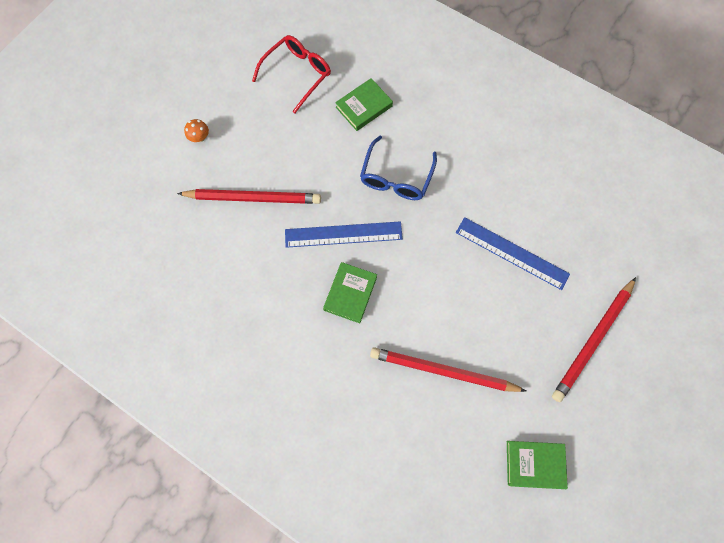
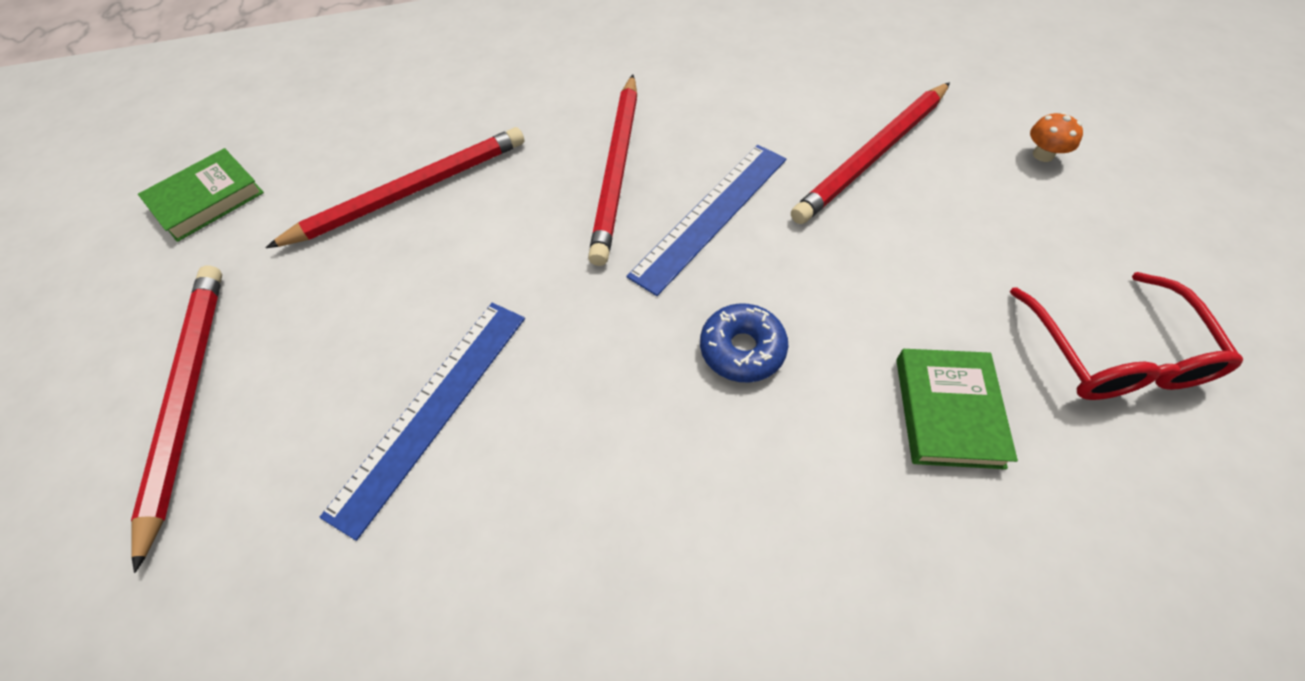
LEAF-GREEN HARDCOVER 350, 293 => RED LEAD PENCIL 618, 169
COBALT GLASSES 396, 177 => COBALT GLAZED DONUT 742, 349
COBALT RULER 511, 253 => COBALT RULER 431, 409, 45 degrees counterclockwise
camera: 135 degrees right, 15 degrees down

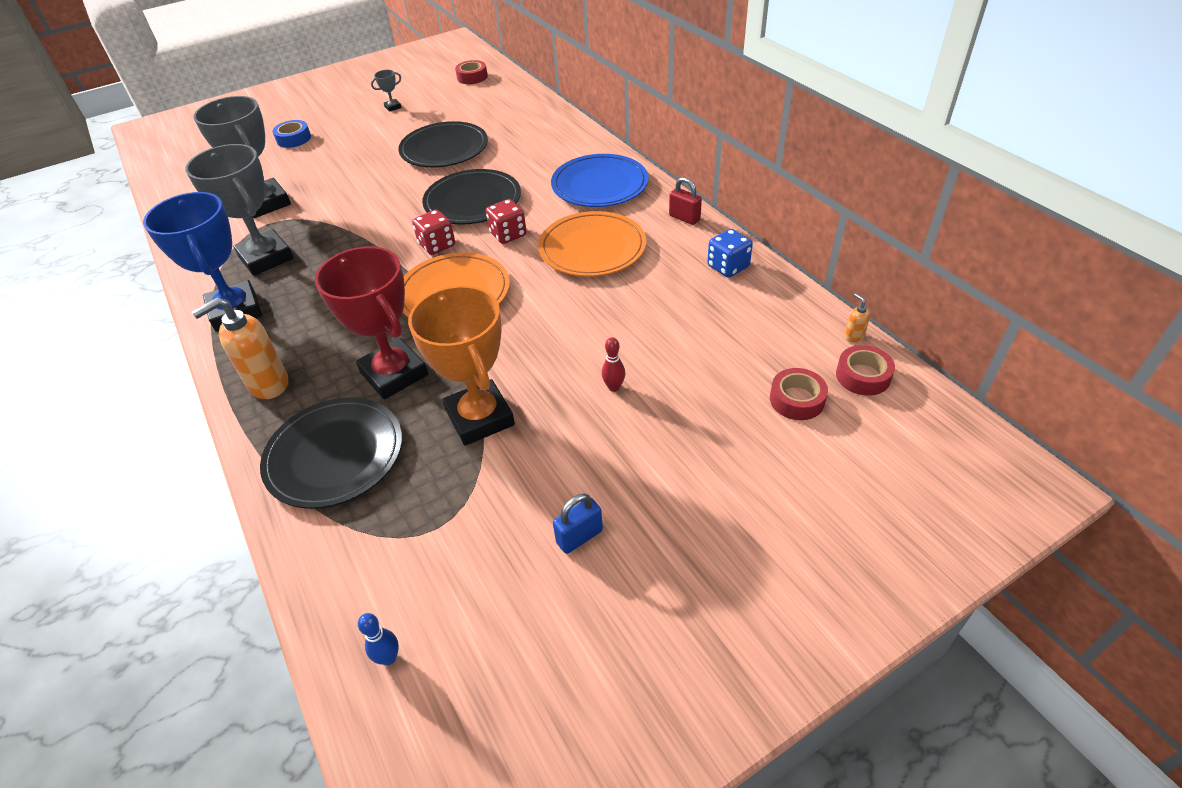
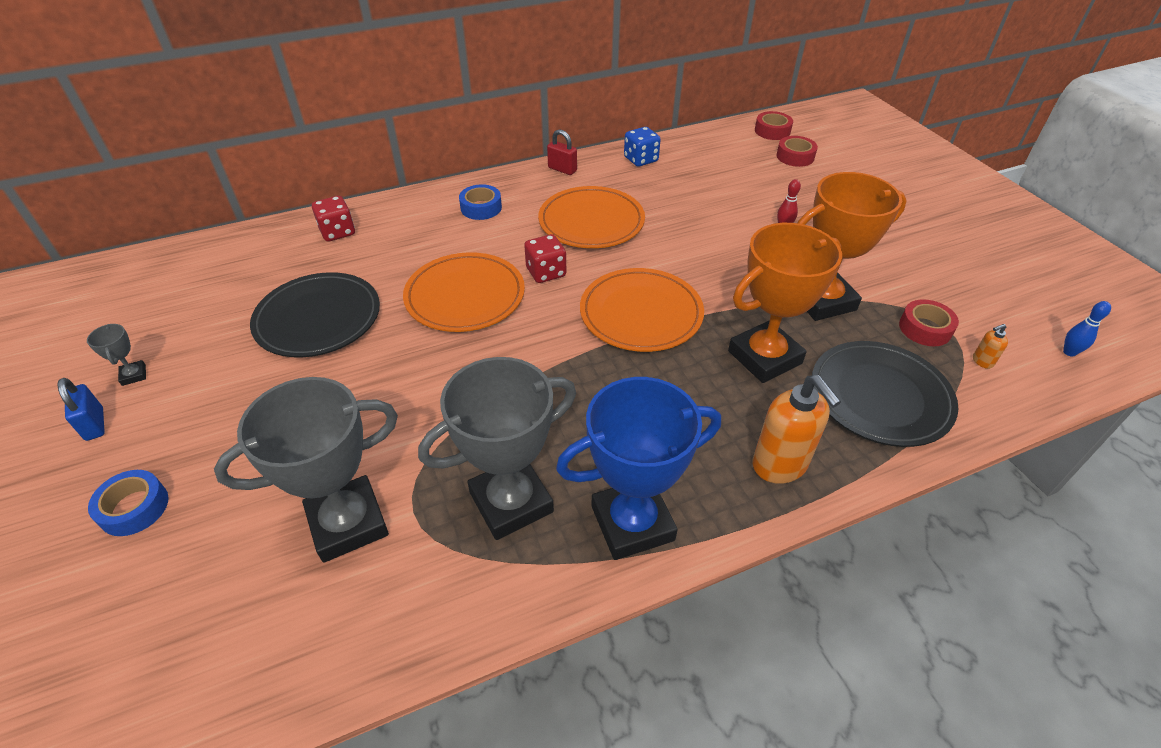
RED AWARD CUP 394, 374 => BRIGHT ORANGE AWARD CUP 764, 357
RED DIE 437, 245 => RED DIE 337, 232, move
BLACK PLATE 473, 201 => BRIGHT ORANGE PLATE 465, 296
RED ROLL OF TAPE 472, 77 => RED ROLL OF TAPE 925, 328, move
COBALT PLATE 599, 185 => COBALT ROLL OF TAPE 481, 208
COBALT SMALL LOCK 579, 537 => COBALT SMALL LOCK 95, 424, move
RED SMALL LOCK 684, 218 => RED SMALL LOCK 562, 169, 75 degrees clockwise
BRIGHT ORANGE PUMP BOTTLE 853, 336 => BRIGHT ORANGE PUMP BOTTLE 982, 361, move
camera: 85 degrees left, 0 degrees up

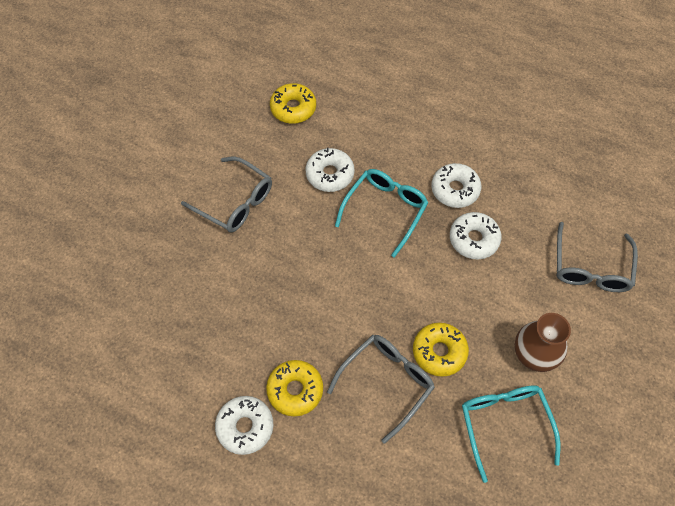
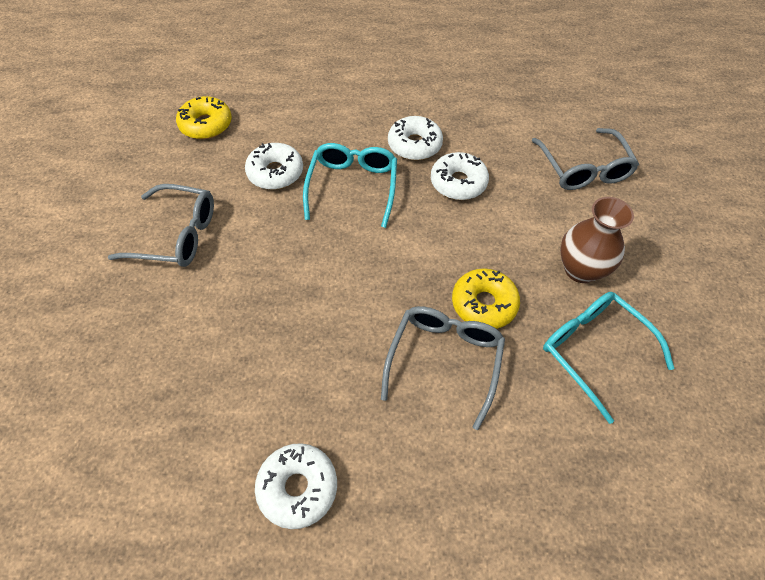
BRIGHT YELLOW GLAZED DONUT 295, 390 => nothing
camera: 25 degrees left, 5 degrees down

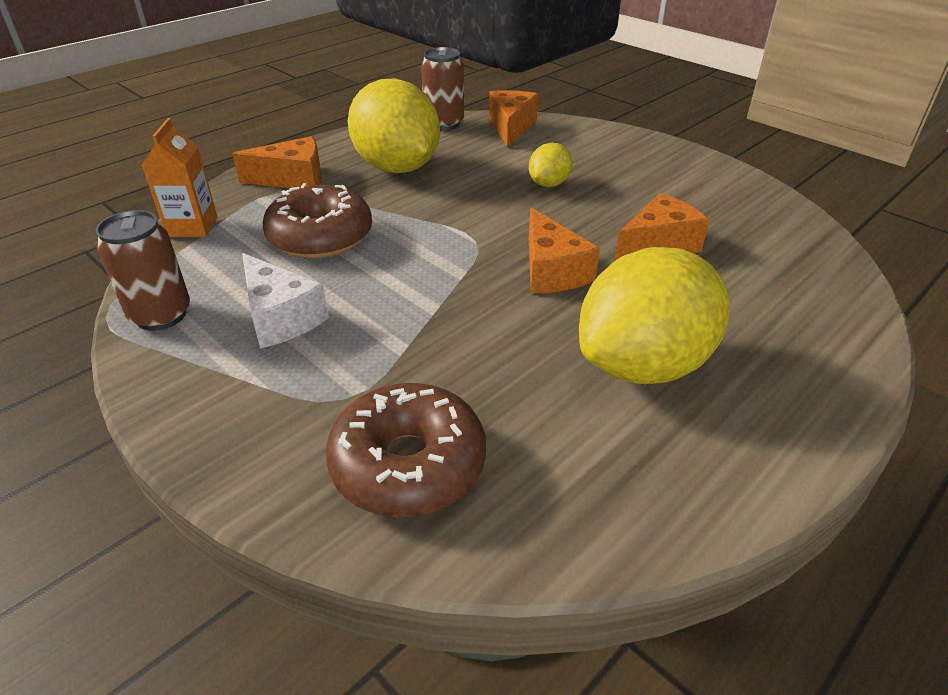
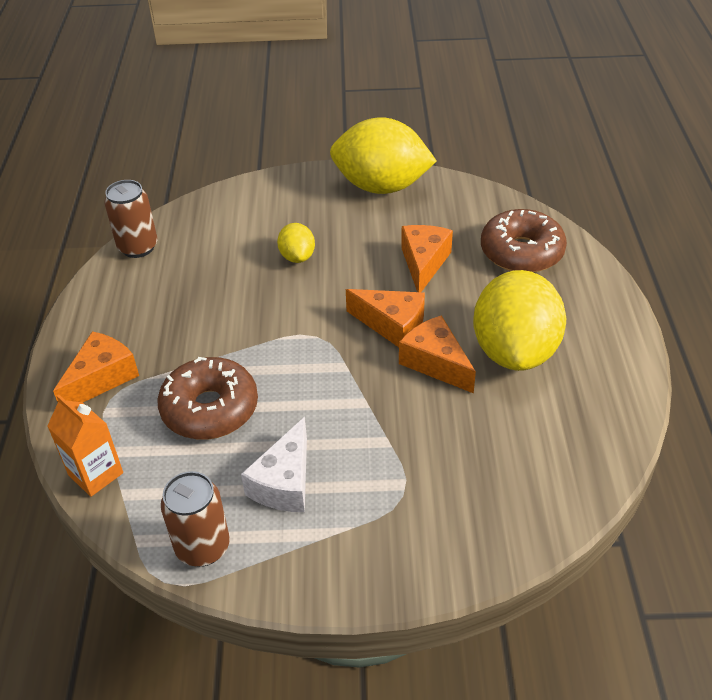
PURE WHITE CHEESE 280, 317 => PURE WHITE CHEESE 284, 482, 105 degrees clockwise
BROWN GLAZED DONUT 408, 464 => BROWN GLAZED DONUT 521, 252, move
BRIGHT YELLOW CITRUS FRUIT 397, 168 => BRIGHT YELLOW CITRUS FRUIT 381, 186, move
BRIGHT ORANGE CHEESE 511, 127 => BRIGHT ORANGE CHEESE 435, 363, move
camera: 45 degrees left, 5 degrees up

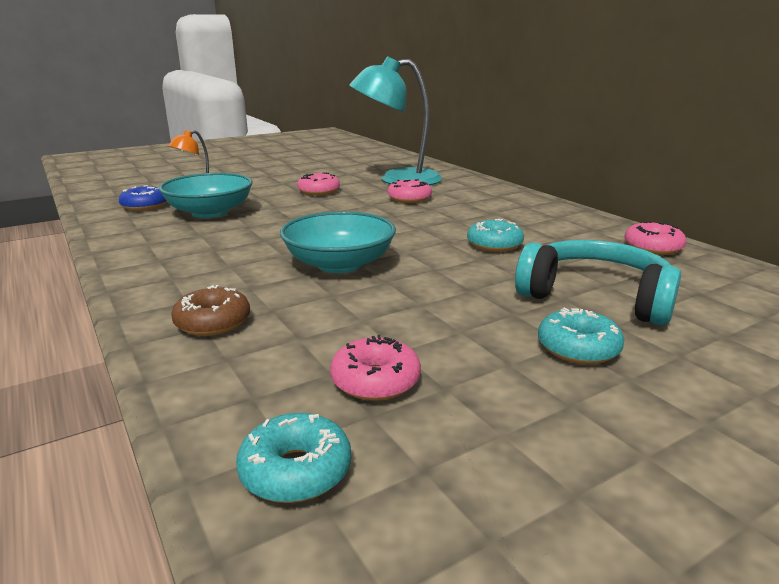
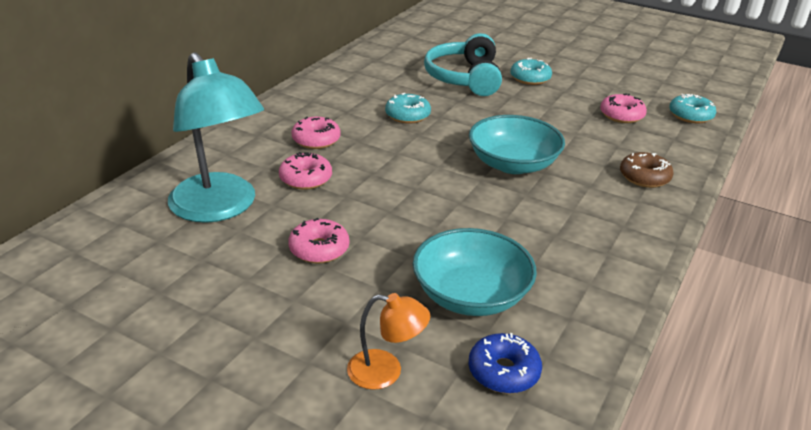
PINK GLAZED DONUT 652, 247 => PINK GLAZED DONUT 316, 140, move
camera: 120 degrees left, 10 degrees up

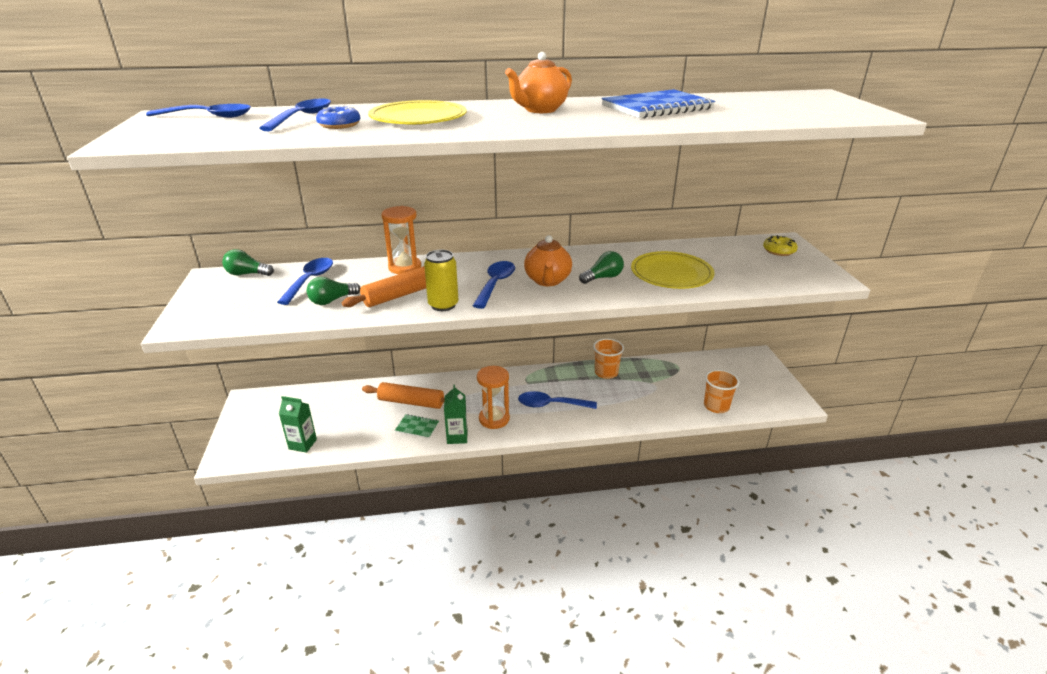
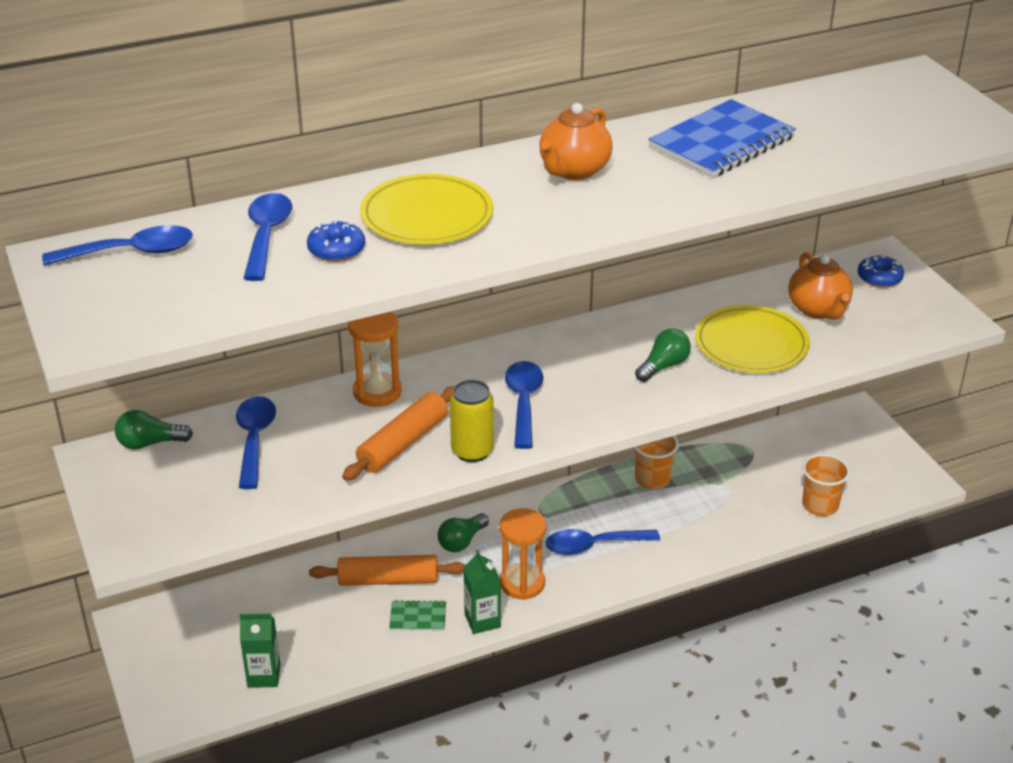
LEAF-GREEN BULB 332, 300 => LEAF-GREEN BULB 462, 541, move
BRIGHT ORANGE CHINA TEAPOT 547, 281 => BRIGHT ORANGE CHINA TEAPOT 818, 310, move
BRIGHT YELLOW GLAZED DONUT 779, 251 => COBALT GLAZED DONUT 879, 278
camera: 15 degrees left, 5 degrees up

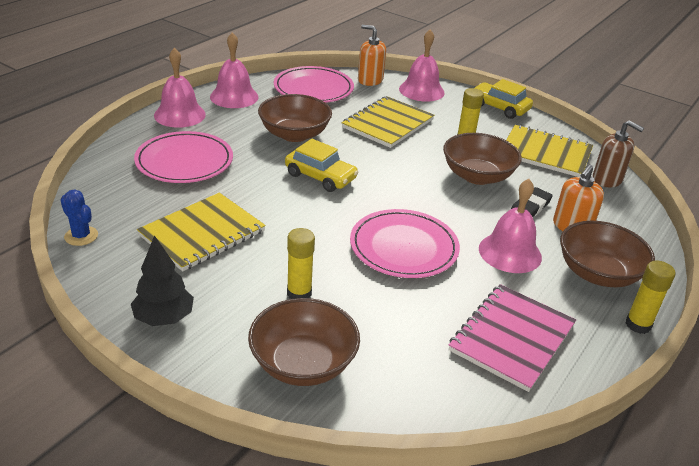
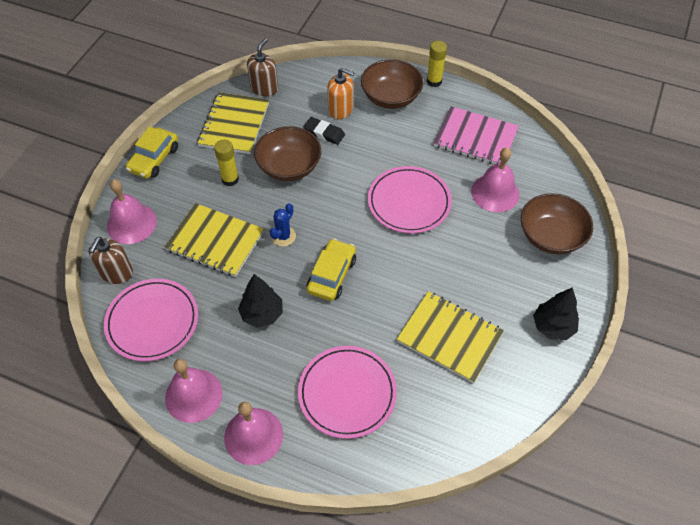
COBALT SAGUARO CACTUS 81, 236 => COBALT SAGUARO CACTUS 283, 236, move
BROWN SERVING BOWL 294, 134 => BLACK FIR TREE 262, 314
BRIGHT YELLOW GLUE 299, 293 => nothing
BRIGHT ORANGE PUMP BOTTLE 370, 80 => BROWN PUMP BOTTLE 116, 273
PINK HAND BELL 510, 252 => PINK HAND BELL 495, 193, move
camera: 100 degrees left, 20 degrees up

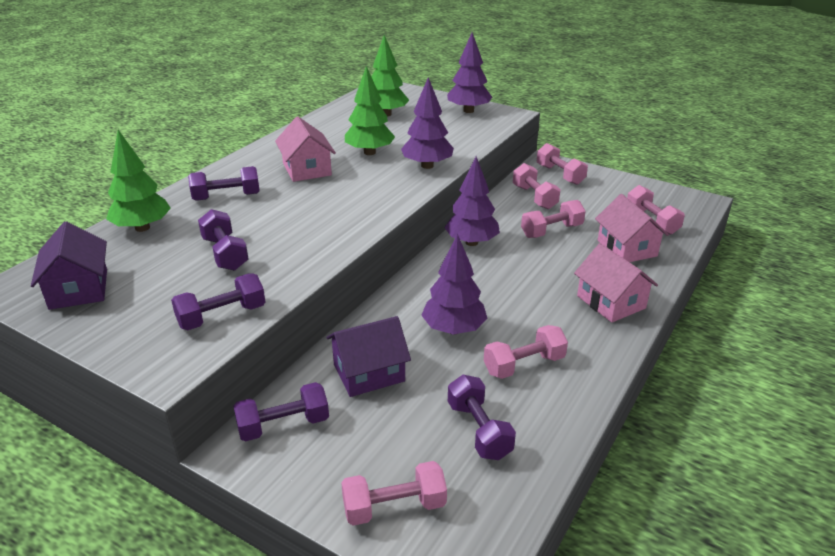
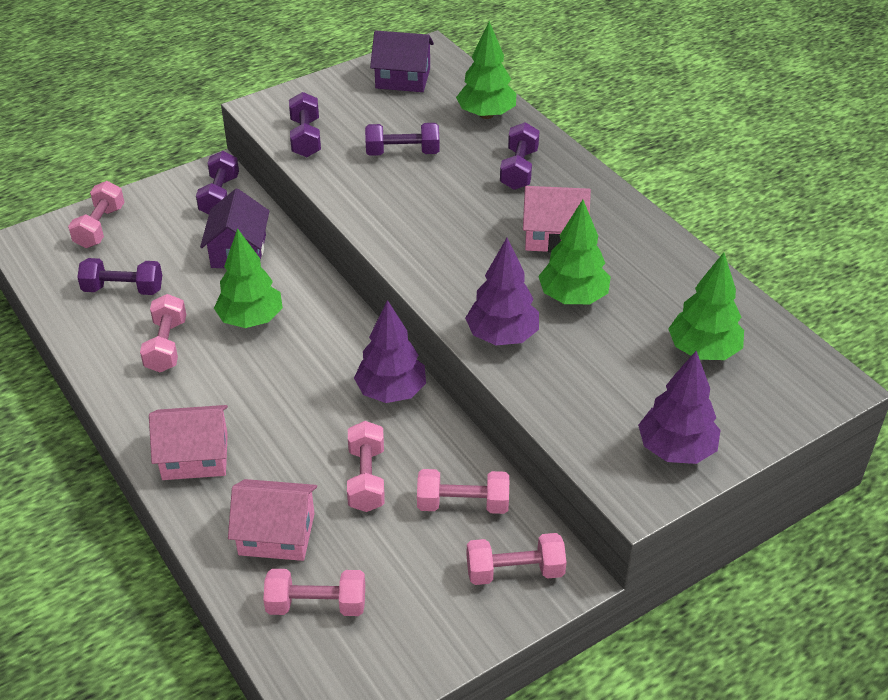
VIOLET FIR TREE 454, 329 => LEAF-GREEN FIR TREE 251, 320
camera: 115 degrees right, 10 degrees up

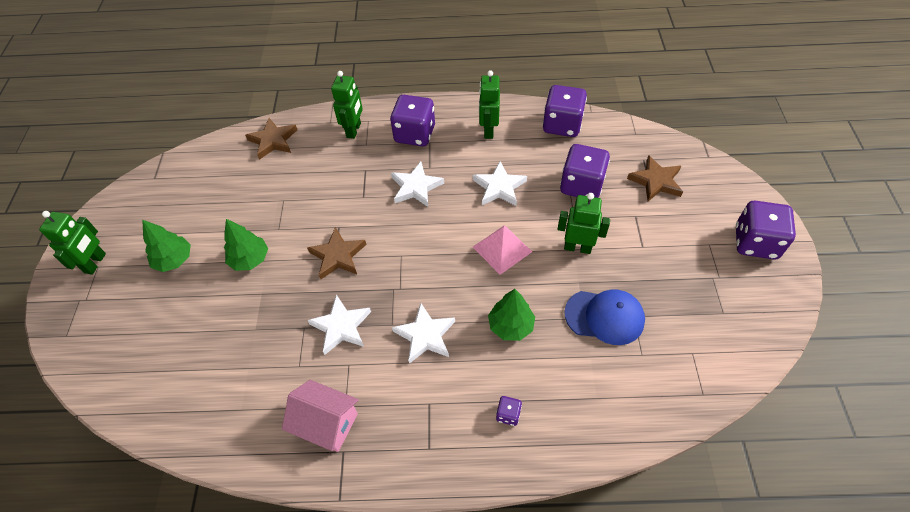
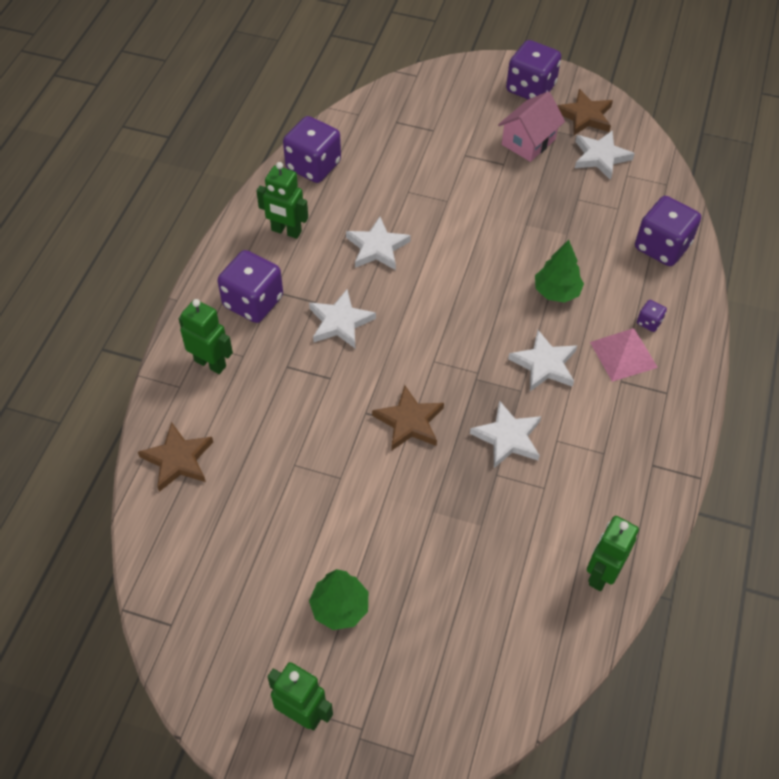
LEAF-GREEN FIR TREE 250, 259 => nothing
PINK COTTAGE 327, 423 => PINK COTTAGE 528, 142, move
PINK SOLID PYRAMID 502, 249 => PINK SOLID PYRAMID 623, 354, move
LEAF-GREEN ROBOT 577, 247 => LEAF-GREEN ROBOT 601, 574, move
VIOLET DIE 581, 185 => VIOLET DIE 662, 247, move
COBALT PEAKED CAP 604, 317 => nothing
BROWN STAR SHAPE 656, 181 => BROWN STAR SHAPE 585, 116, move
nothing => PURE WHITE STAR SHAPE 600, 157
camera: 75 degrees left, 0 degrees up

